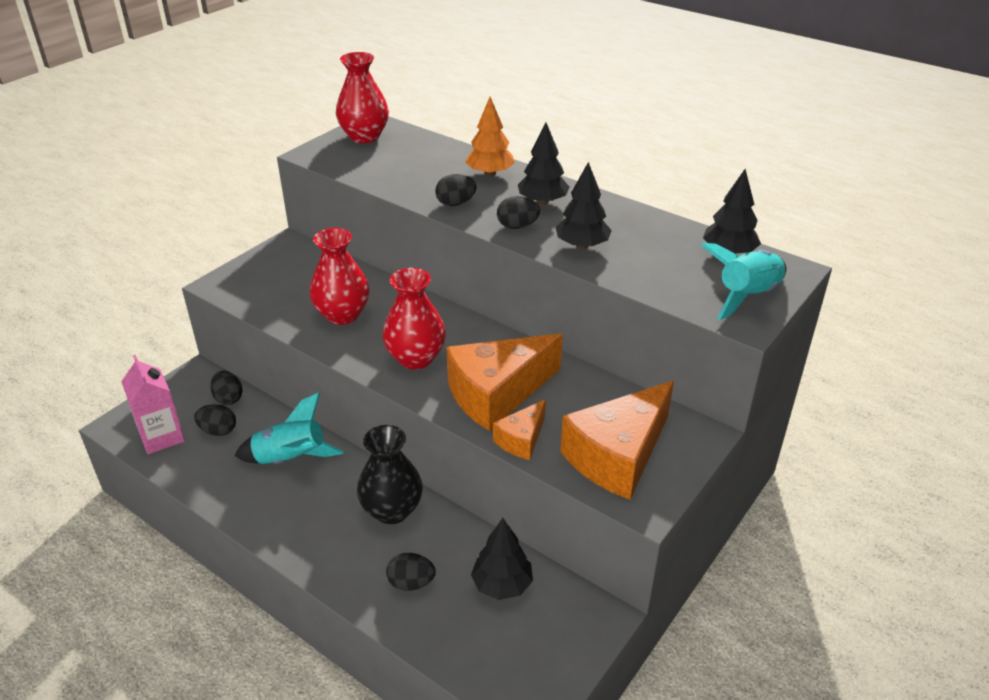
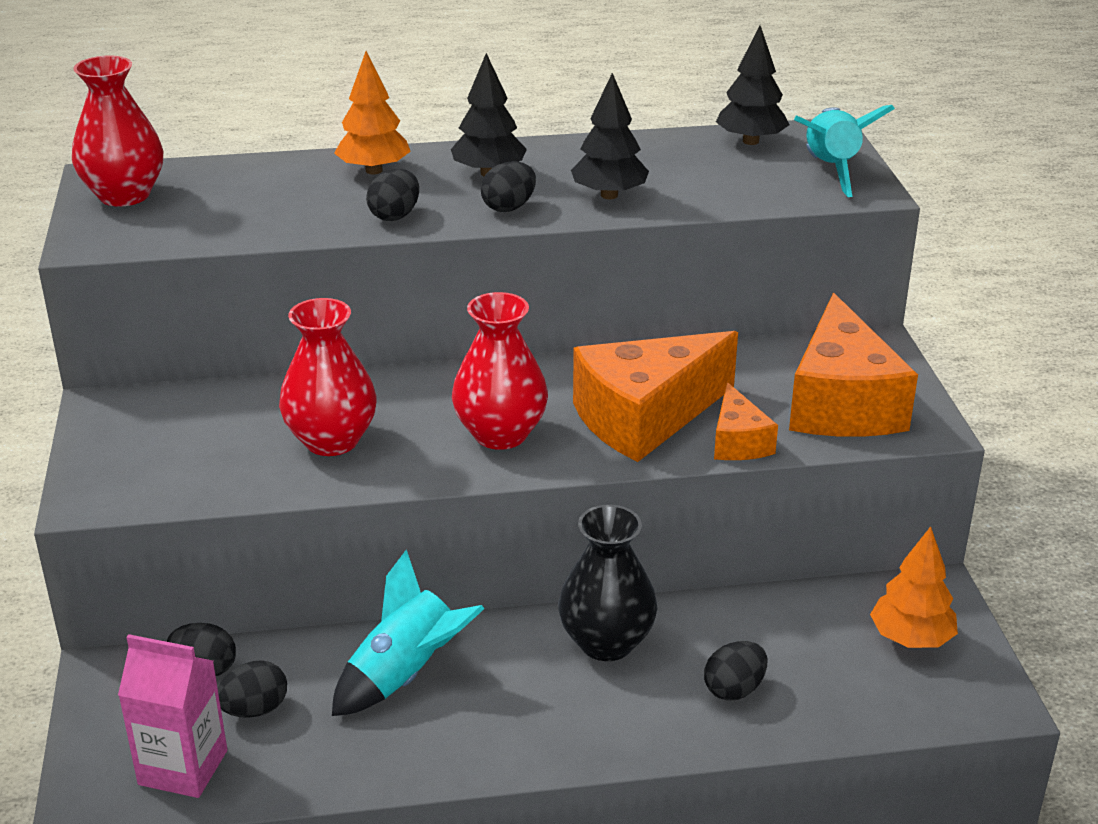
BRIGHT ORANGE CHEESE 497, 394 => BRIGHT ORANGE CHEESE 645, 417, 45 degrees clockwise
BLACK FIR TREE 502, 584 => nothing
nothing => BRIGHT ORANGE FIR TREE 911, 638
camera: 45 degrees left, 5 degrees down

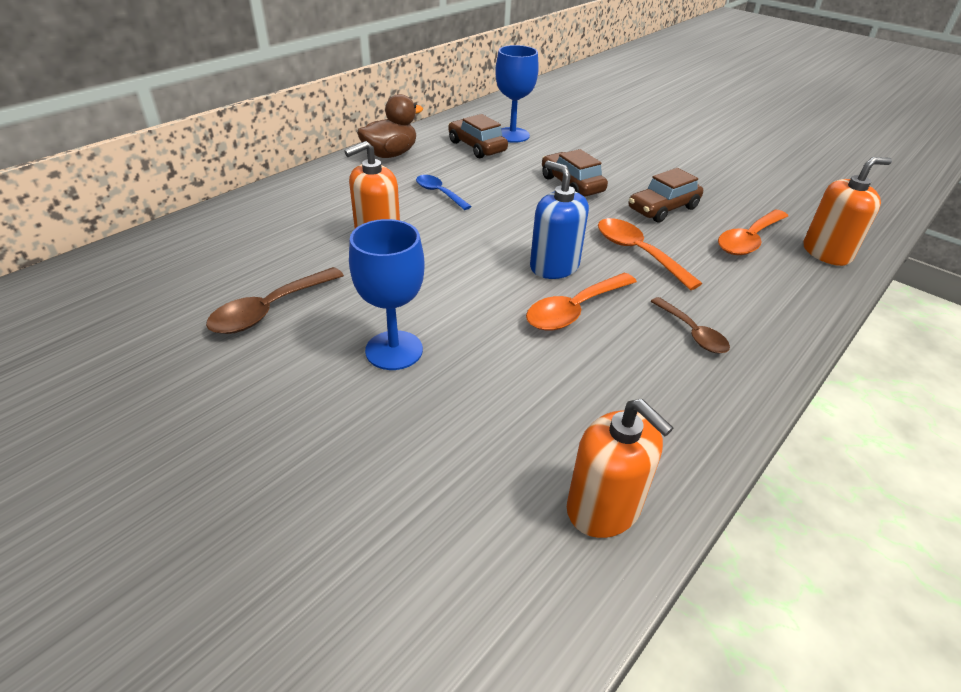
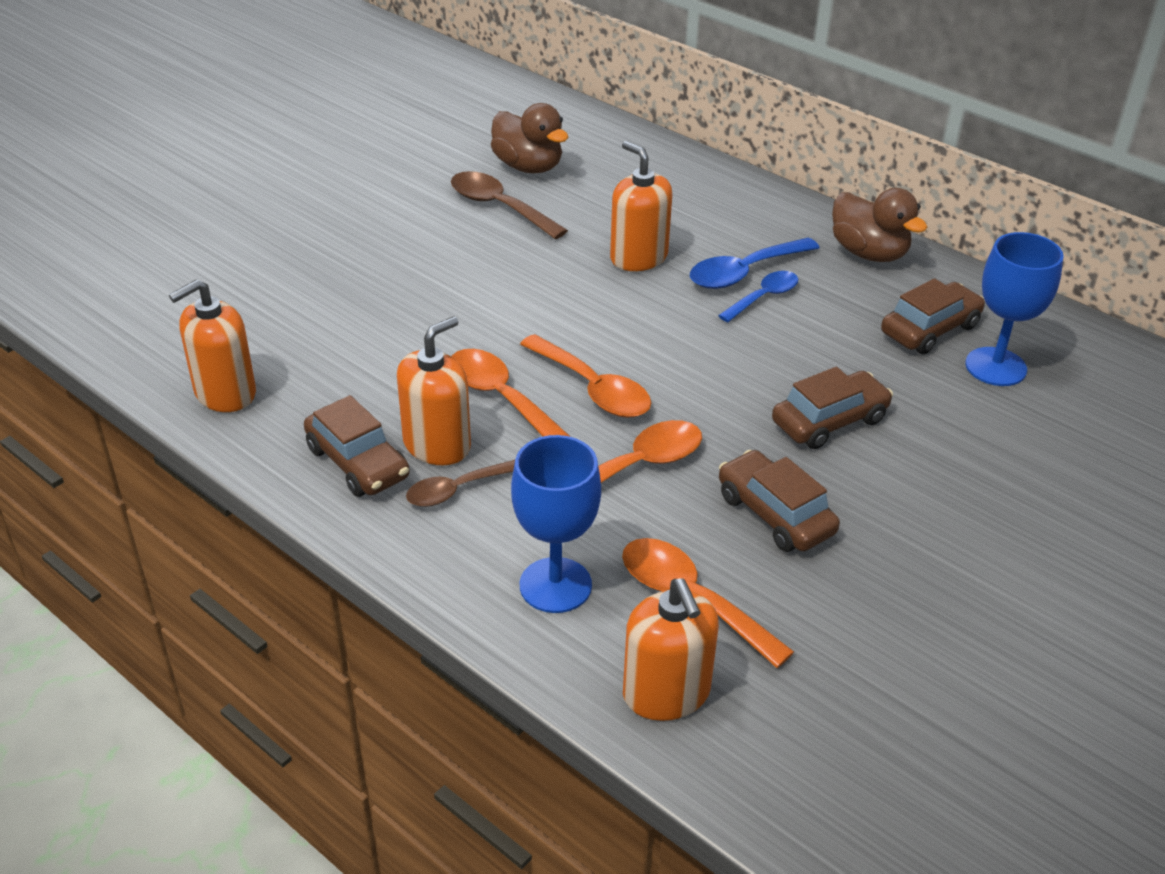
COBALT WINE GLASS 394, 350 => COBALT WINE GLASS 555, 585, move
COBALT PUMP BOTTLE 554, 266 => BRIGHT ORANGE TEASPOON 593, 388
nothing => BROWN TOY CAR 358, 463
nothing => BRIGHT ORANGE PUMP BOTTLE 437, 445
nothing => BROWN TOY DUCK 528, 167
nothing => COBALT TEASPOON 744, 272
camera: 90 degrees right, 0 degrees up

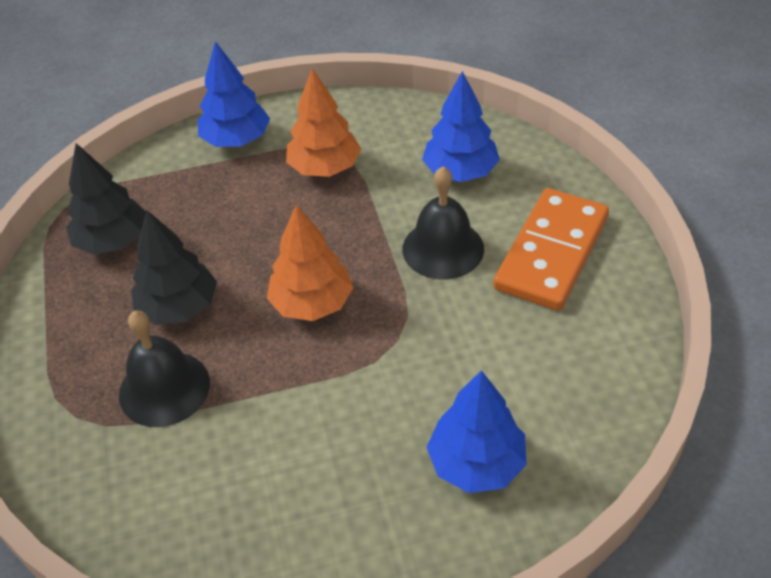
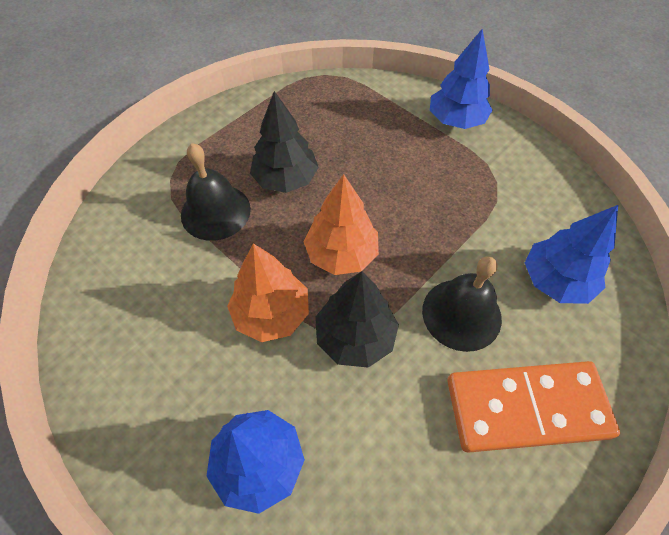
BLACK FIR TREE 113, 241 => BLACK FIR TREE 355, 337, move
BRIGHT ORANGE FIR TREE 325, 168 => BRIGHT ORANGE FIR TREE 271, 314, move
camera: 55 degrees right, 10 degrees up

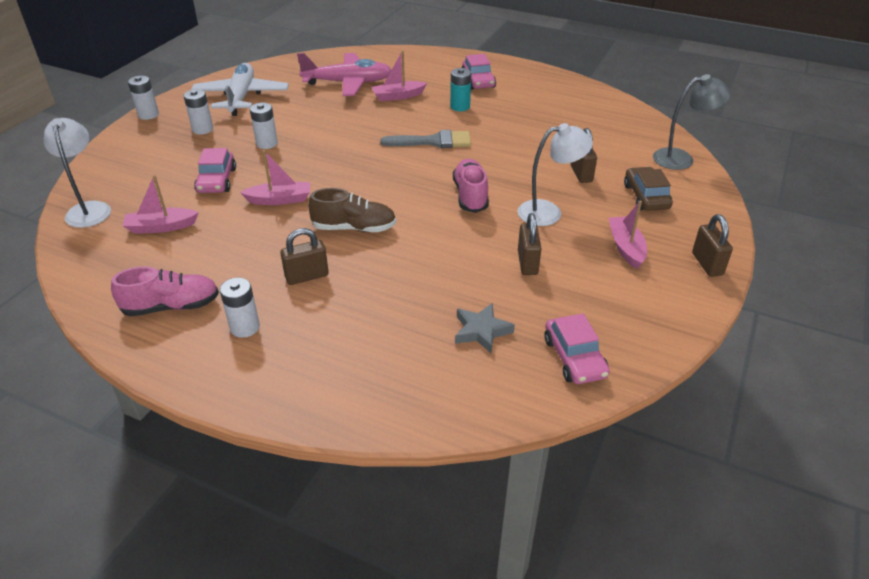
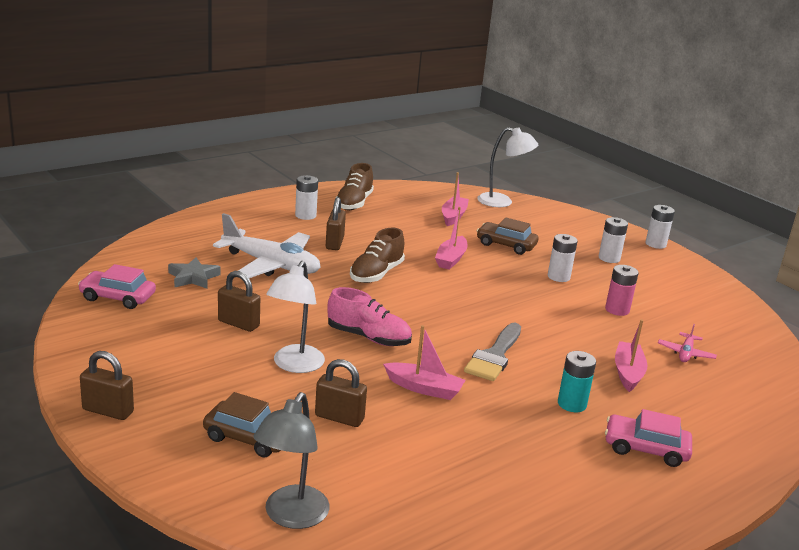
PINK LACE-UP SHOE 172, 306 => BROWN LACE-UP SHOE 354, 203
PURE WHITE TOY PLANE 241, 97 => PURE WHITE TOY PLANE 271, 265, move
PINK TOY CAR 217, 180 => BROWN TOY CAR 506, 245
PINK TOY PLANE 348, 83 => PINK TOY PLANE 685, 353, x0.45
PINK SAILBOAT 626, 247 => PINK SAILBOAT 424, 388, move
nothing => PINK POWER CELL 617, 310
camera: 115 degrees right, 15 degrees down

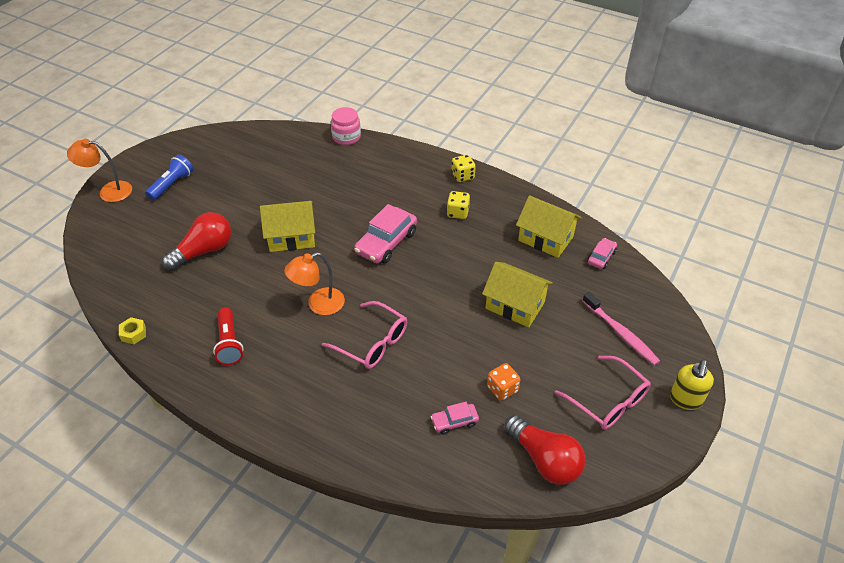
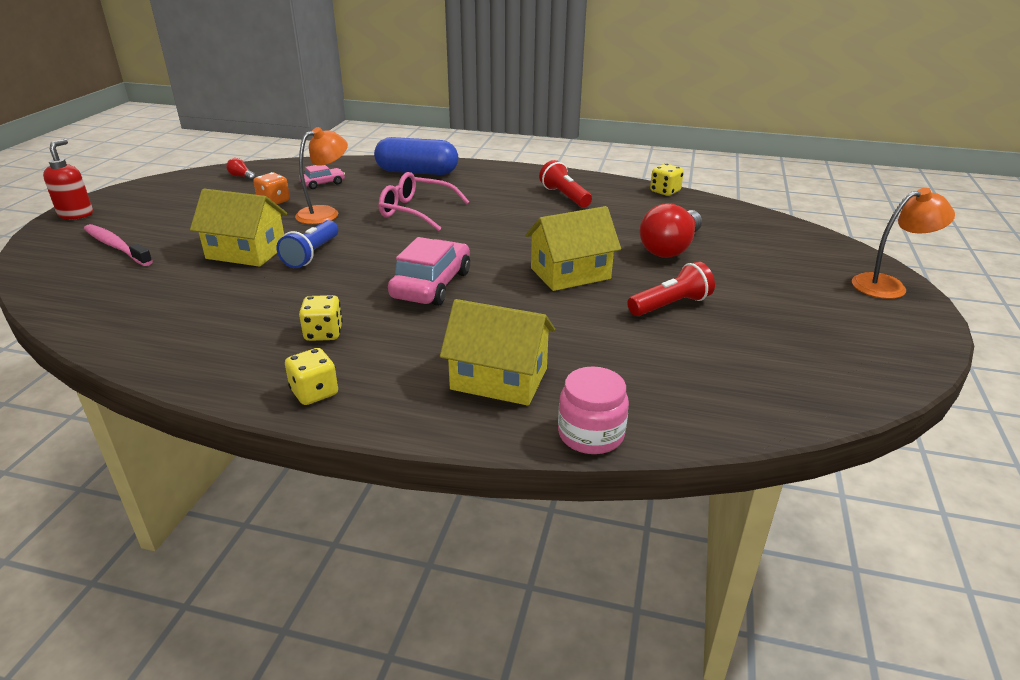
BRIGHT YELLOW HEX NUT 133, 333 => BRIGHT YELLOW DIE 665, 191
COBALT POCKET TORCH 172, 184 => COBALT POCKET TORCH 312, 254, move
BRIGHT ORANGE READING LAMP 318, 304 => BRIGHT ORANGE READING LAMP 325, 213, move
RED BULB 544, 460 => RED BULB 241, 177, x0.43
BRIGHT YELLOW COTTAGE 545, 238 => BRIGHT YELLOW COTTAGE 499, 379, move
PINK GLASSES 607, 400 => nothing
PINK TOY CAR 601, 257 => nothing
BRIGHT YELLOW PUMP BOTTLE 685, 400 => RED PUMP BOTTLE 76, 214
nothing => COBALT PILL 417, 172
nothing => RED POCKET TORCH 670, 305
camera: 165 degrees right, 15 degrees down

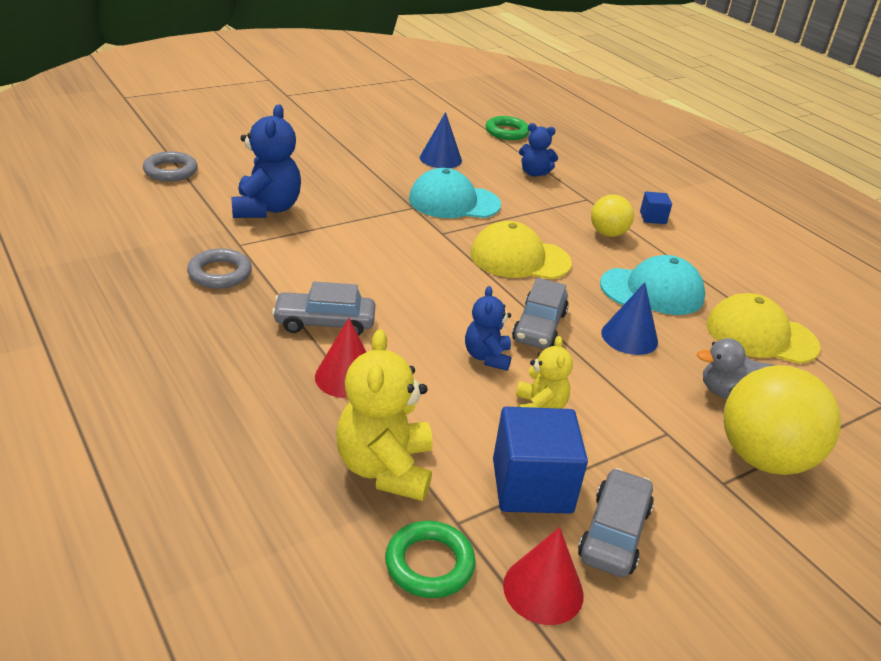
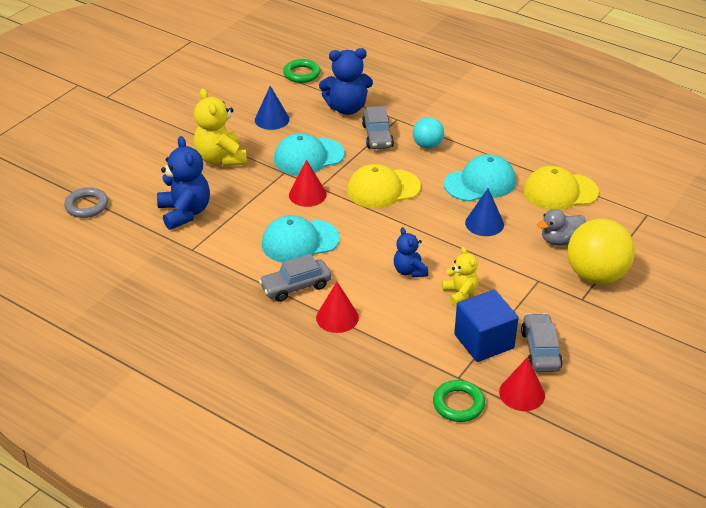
ASH-GREY HOOP 220, 273 => nothing
BRIGHT YELLOW TEDDY 385, 468 => BRIGHT YELLOW TEDDY 221, 159, move
ASH-GREY TOY CAR 539, 327 => ASH-GREY TOY CAR 377, 136, move
COBALT TEDDY 534, 173 => COBALT TEDDY 347, 108, x1.69
BRIGHT YELLOW SPHERE 608, 234 => TEAL SPHERE 427, 145
COBALT CUBE 653, 218 => nothing
nothing => TEAL PEAKED CAP 300, 241
nothing => RED SOLID CONE 307, 194
camera: 20 degrees left, 5 degrees up

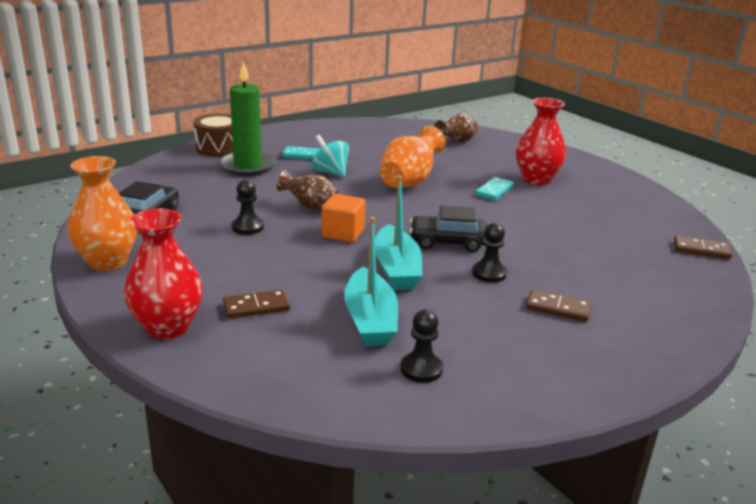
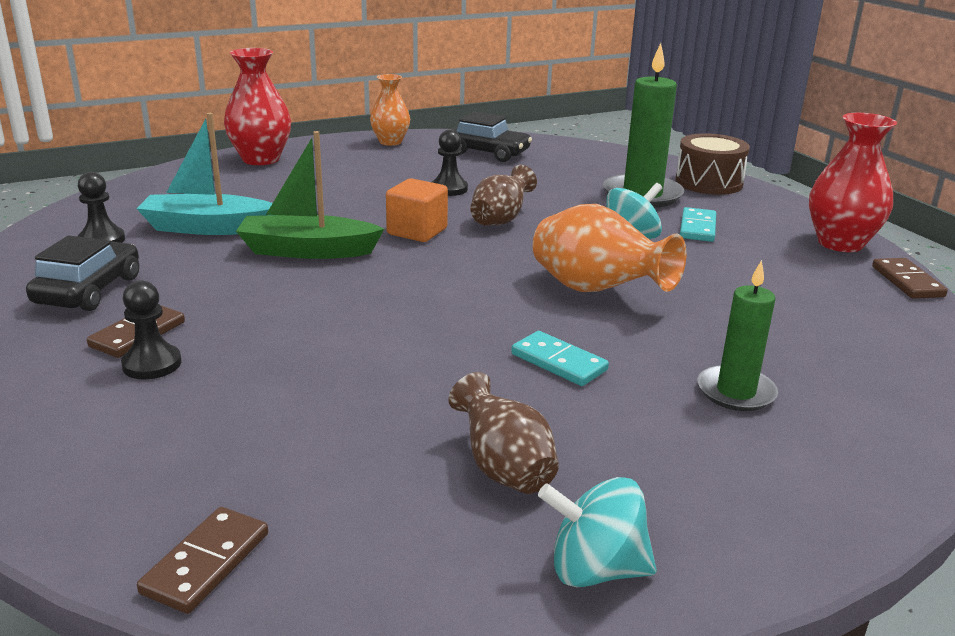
BRIGHT ORANGE FLOWER VASE 107, 262 => BRIGHT ORANGE FLOWER VASE 390, 142, x0.66
BROWN DOMINO TILE 256, 307 => BROWN DOMINO TILE 907, 281, move
TEAL SAILBOAT 396, 269 => LEAF-GREEN SAILBOAT 308, 251
BLACK TOY CAR 447, 242 => BLACK TOY CAR 88, 290, move
BROWN FLOWER VASE 456, 142 => BROWN FLOWER VASE 504, 469, move
BLACK CHESS PAWN 489, 273 => BLACK CHESS PAWN 152, 364, move
RED FLOWER VASE 536, 180 => RED FLOWER VASE 840, 243, move
nothing => TEAL SPINNING TOP 595, 569
nothing => LEAF-GREEN WAX CANDLE 736, 392
camera: 100 degrees right, 0 degrees up

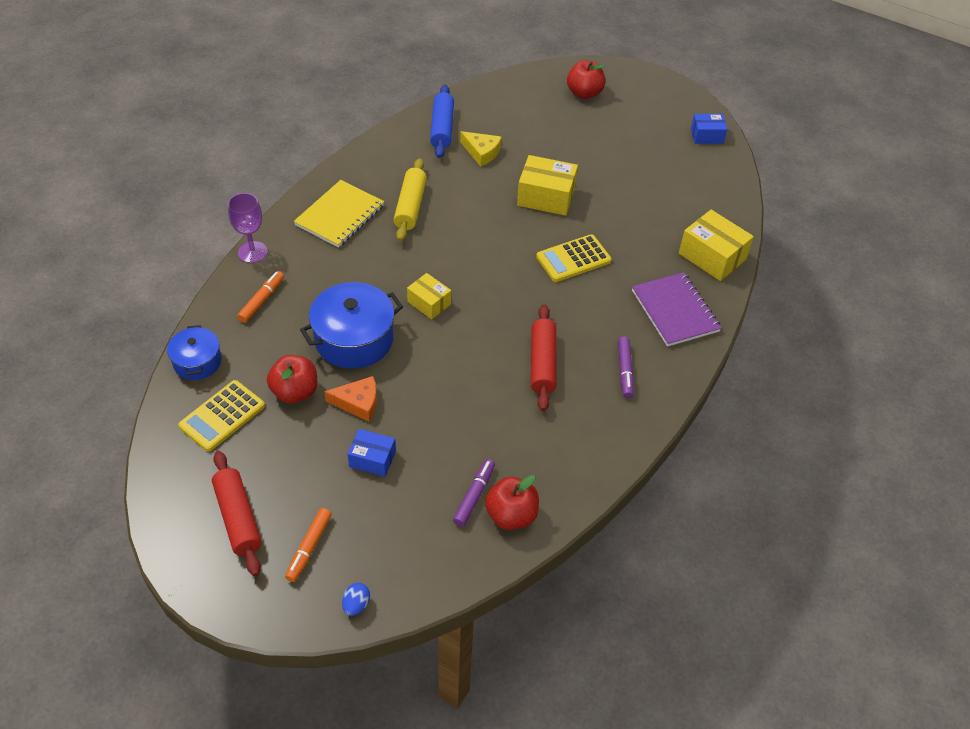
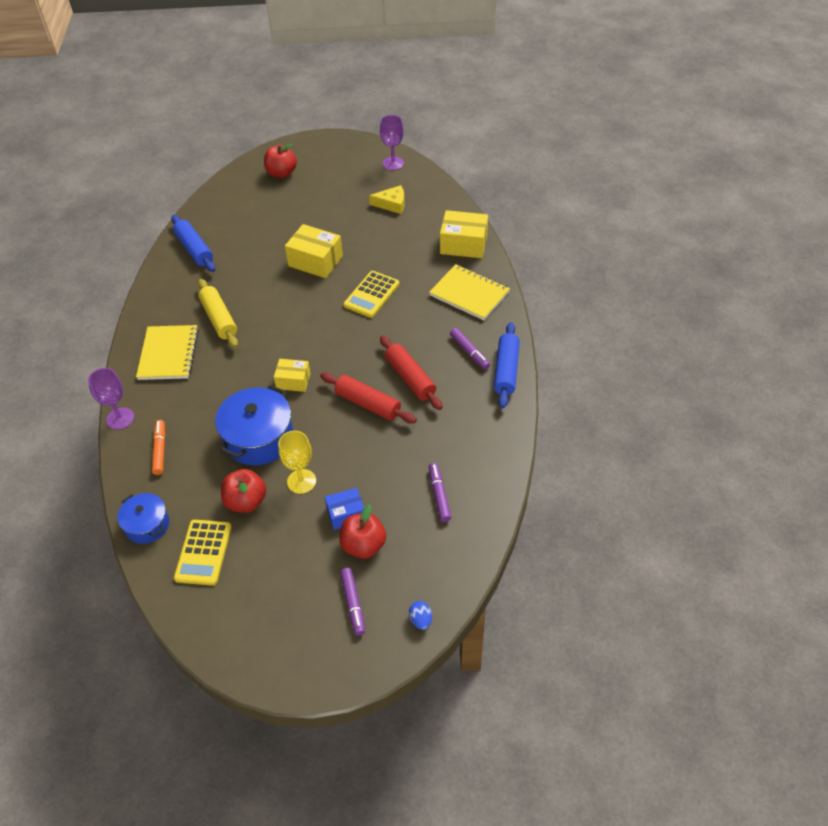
RED ROLLING PIN 238, 518 => RED ROLLING PIN 368, 404, move
BRIGHT ORANGE FELT PEN 309, 548 => VIOLET FELT PEN 353, 604
BRIGHT ORANGE CHEESE 358, 403 => BRIGHT YELLOW WINE GLASS 301, 481
BRIGHT YELLOW CHEESE 482, 152 => BRIGHT YELLOW CHEESE 392, 204, move
RED APPLE 511, 515 => RED APPLE 363, 545, move
BRIGHT YELLOW PARCEL 546, 197 => BRIGHT YELLOW PARCEL 315, 261, 45 degrees clockwise
VIOLET EXERCISE BOOK 675, 311 => BRIGHT YELLOW EXERCISE BOOK 469, 294
COBALT PARCEL 707, 136 => VIOLET WINE GLASS 393, 163
nothing => COBALT ROLLING PIN 506, 370
camera: 30 degrees left, 0 degrees up

